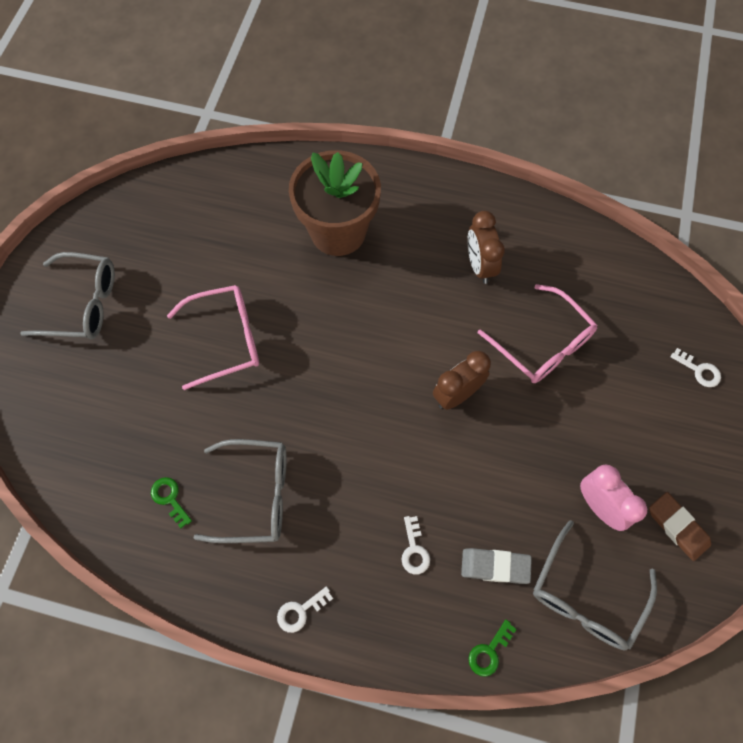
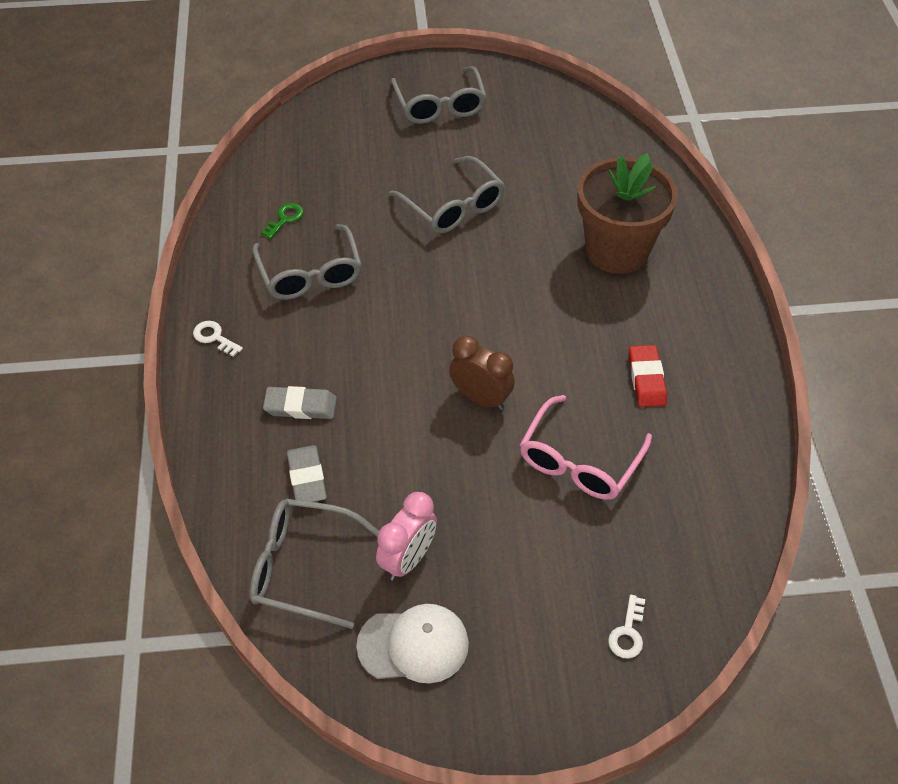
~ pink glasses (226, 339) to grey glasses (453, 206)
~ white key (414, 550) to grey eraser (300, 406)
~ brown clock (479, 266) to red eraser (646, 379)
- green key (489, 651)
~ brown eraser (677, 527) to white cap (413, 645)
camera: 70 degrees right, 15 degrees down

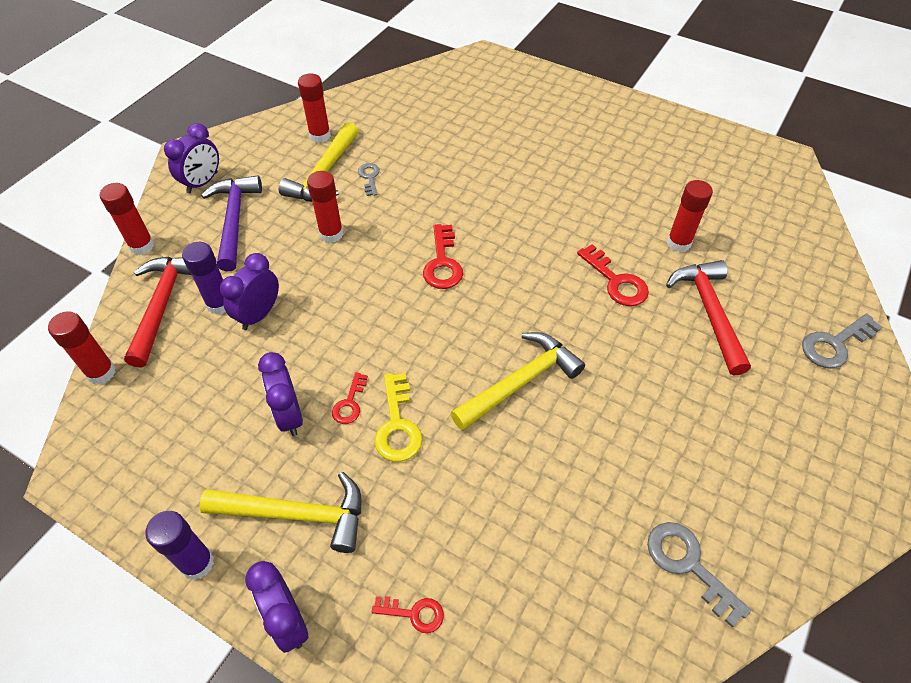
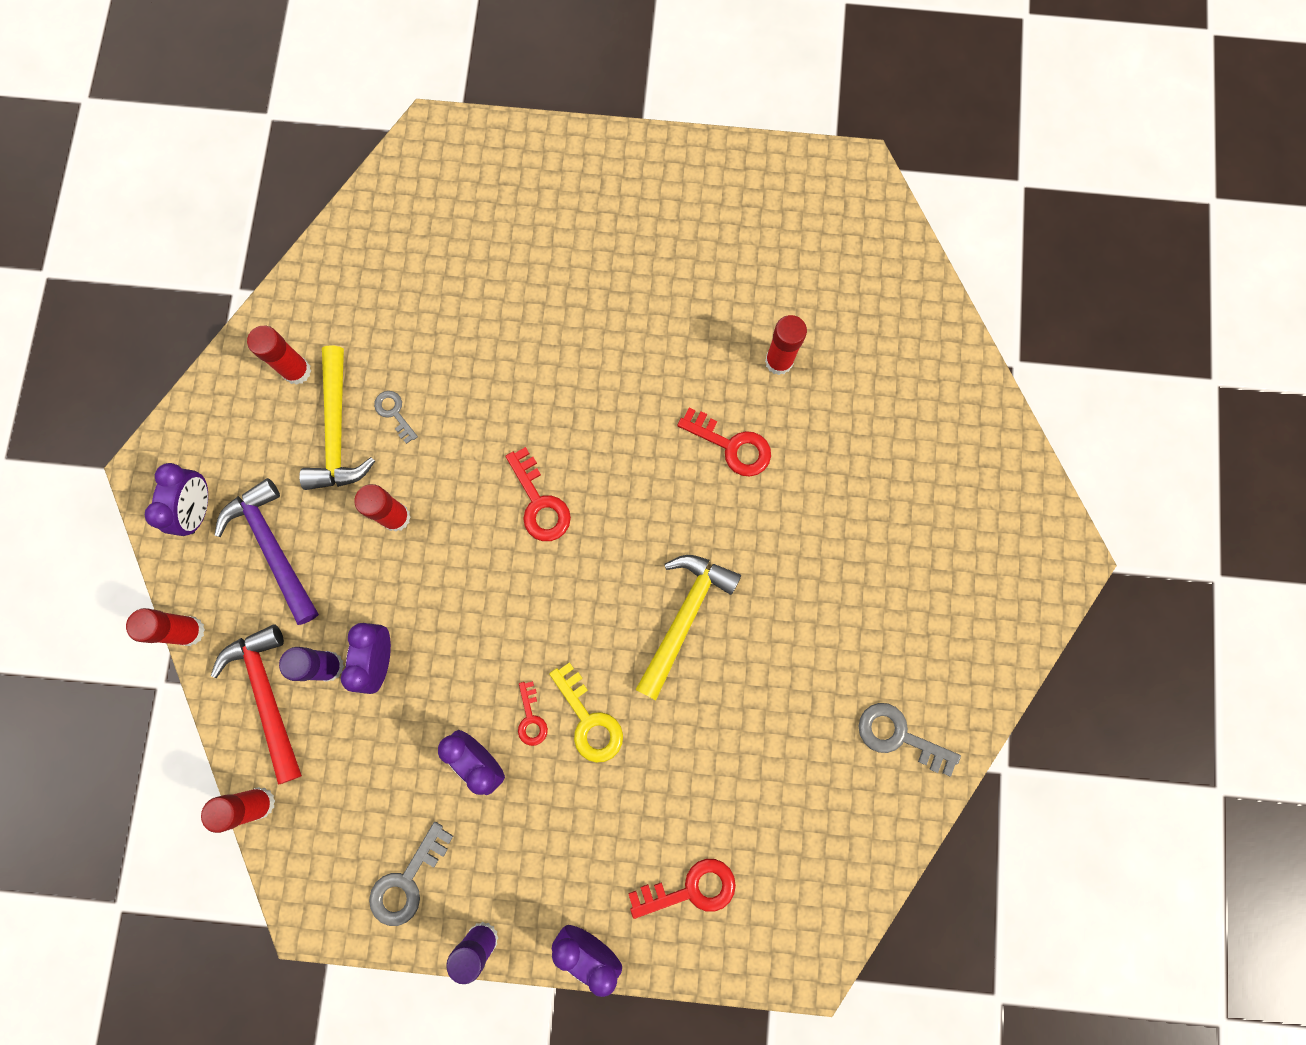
- yellow hammer (296, 514)
~ red key (413, 613) = (690, 889) x1.64
- red hammer (709, 312)
~ grey key (835, 344) to (407, 880)
camera: 25 degrees left, 25 degrees up

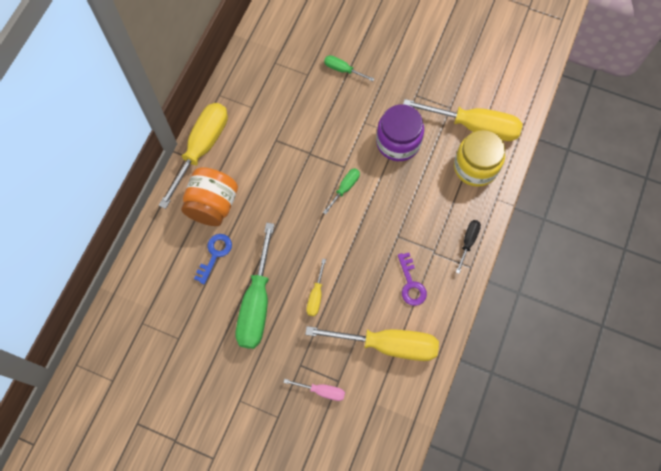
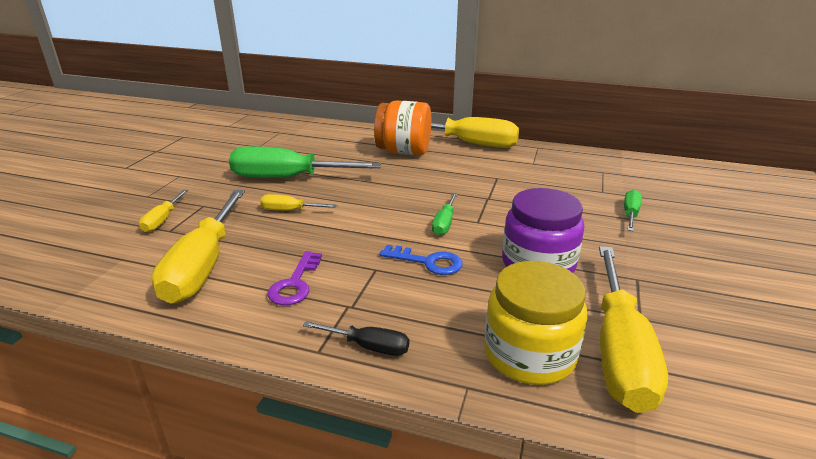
~ blue key (215, 254) to (428, 262)
~ pink screwdriver (322, 391) to yellow screwdriver (162, 220)
~ green screwdriver (345, 188) = (444, 223) 75 degrees clockwise
~ purple key (411, 284) = (295, 283) 60 degrees counterclockwise
camera: 85 degrees right, 40 degrees down

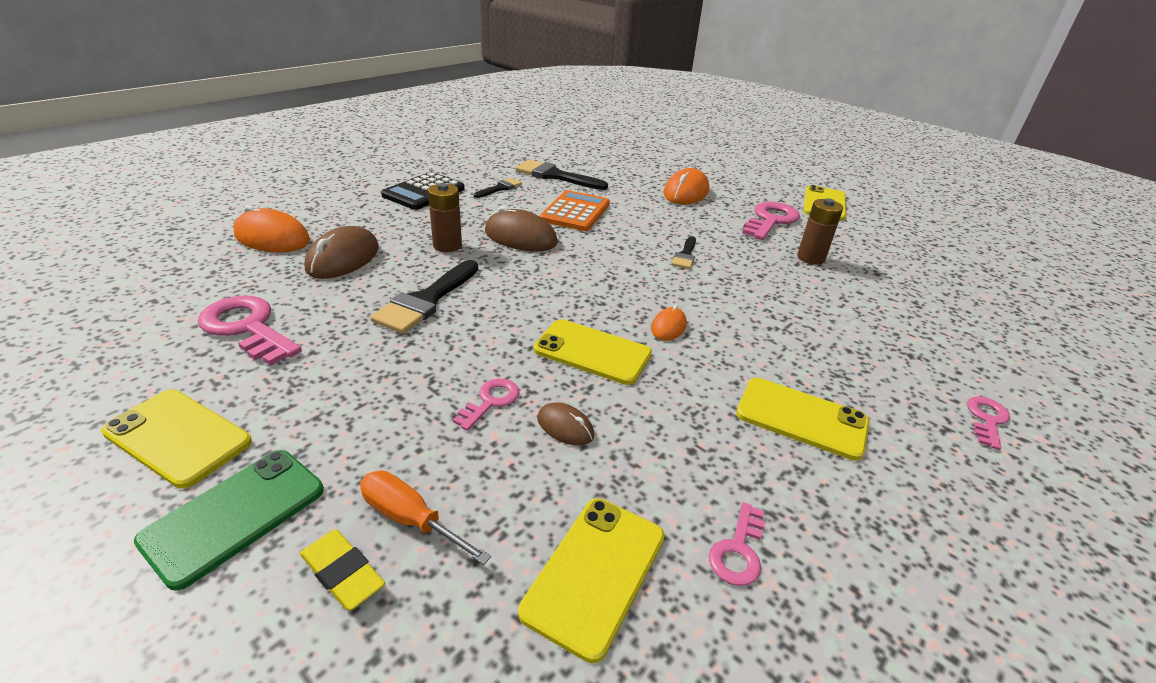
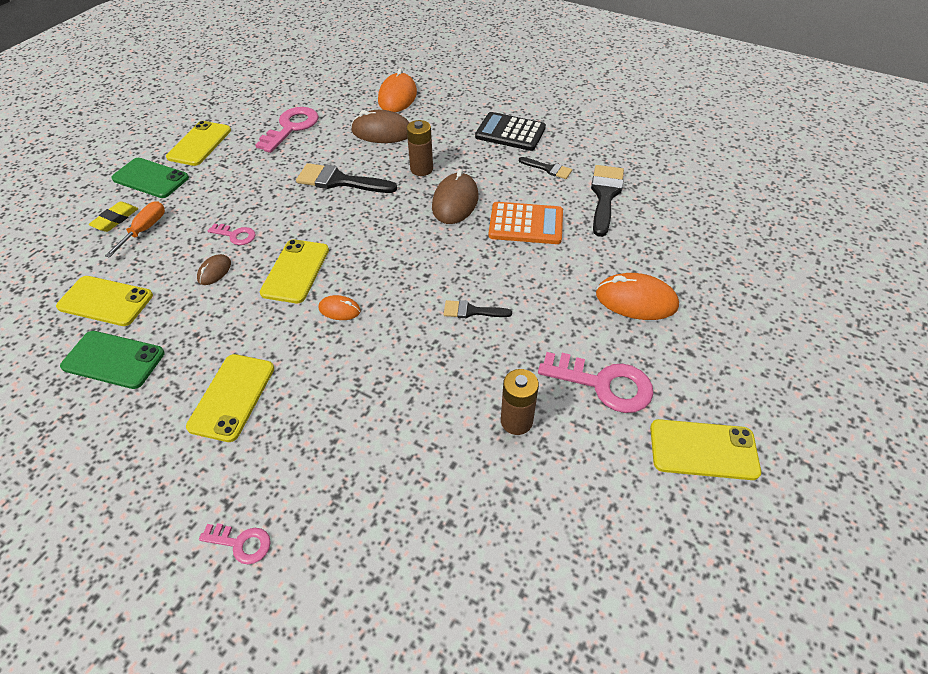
~ pink key (738, 550) to green phone (113, 360)
camera: 80 degrees right, 15 degrees up

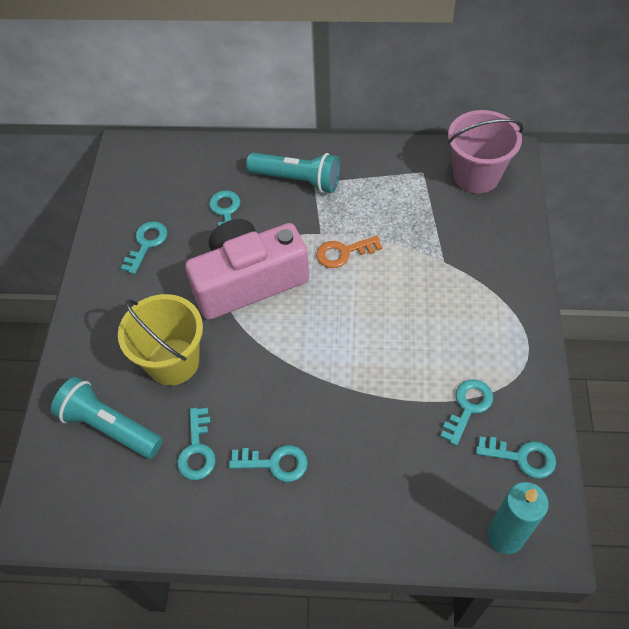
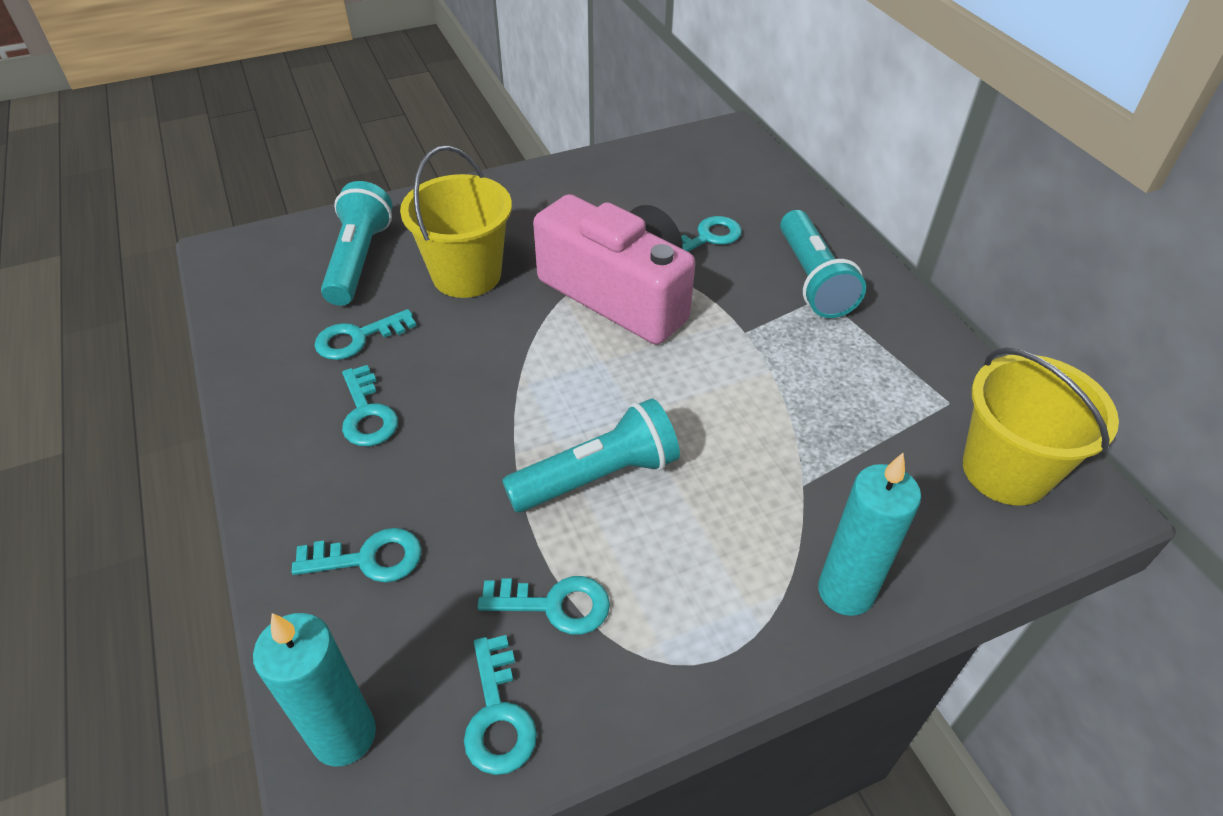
~ turquoise key (146, 244) to (369, 558)
- orange key (343, 253)
~ pink bucket (476, 176) to yellow bucket (1005, 471)
+ turquoise flashlight (597, 476)
+ turquoise candle (845, 591)
camera: 60 degrees right, 10 degrees down

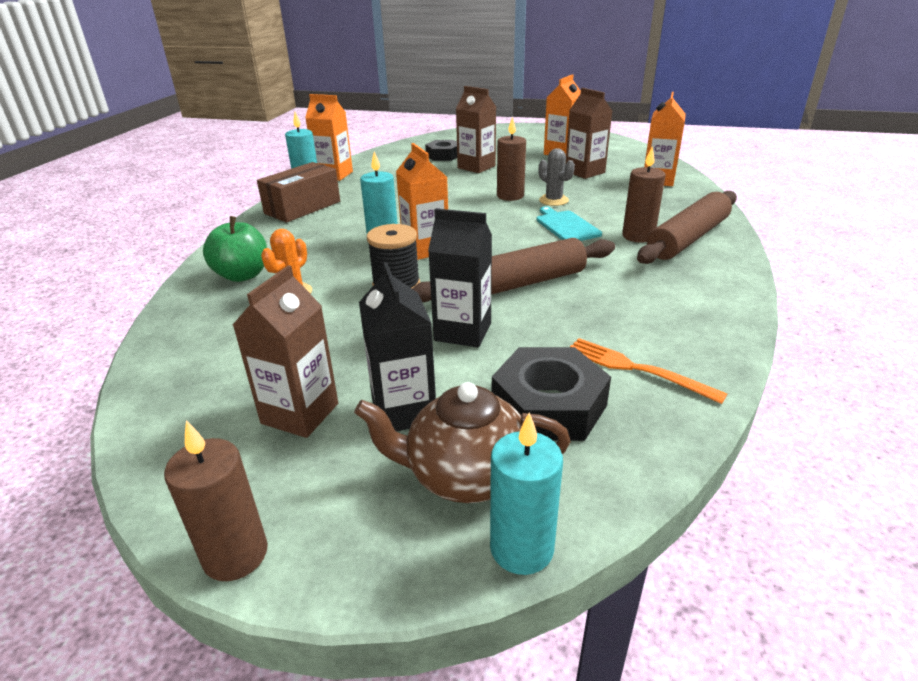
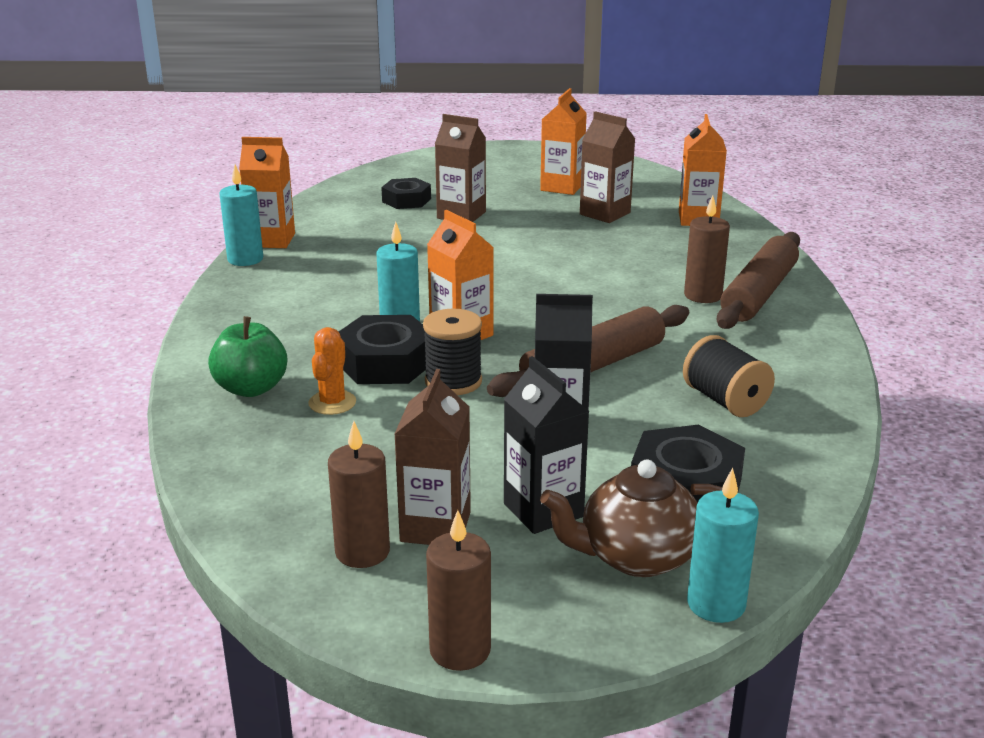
- brown box (303, 207)
~ brown candle (510, 196) to (362, 552)
- turquoise cutting board (566, 226)
- grey cactus (553, 200)
- orange fork (635, 369)
+ black nut (385, 362)
+ black spool (725, 401)
camera: 15 degrees left, 5 degrees down

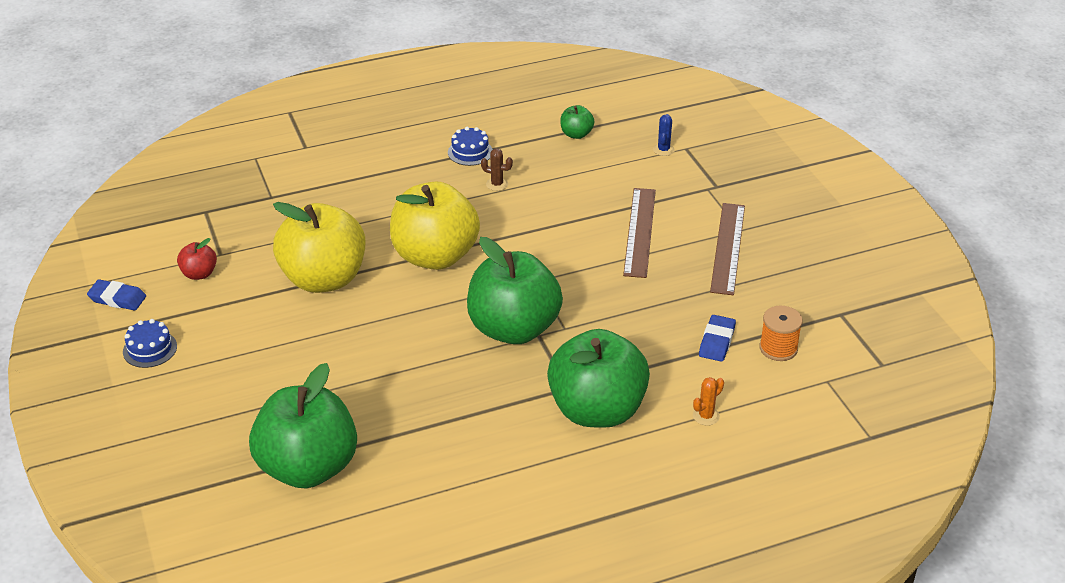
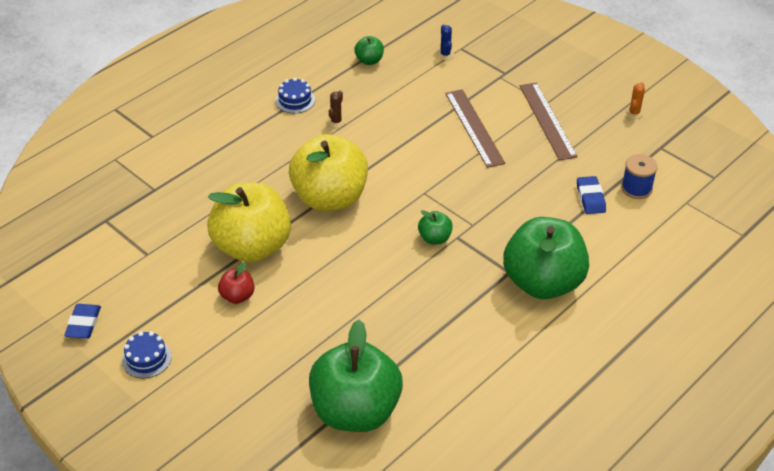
~ blue eraser (117, 298) = (83, 324) 75 degrees counterclockwise
~ red apple (199, 274) to (237, 296)
~ green apple (513, 329) = (434, 238) x0.43
~ brown cactus (497, 184) = (336, 121) 60 degrees counterclockwise
~ orange cactus (706, 416) to (634, 113)
~ orange spool (778, 348) to blue spool (636, 188)
camera: 25 degrees left, 5 degrees up

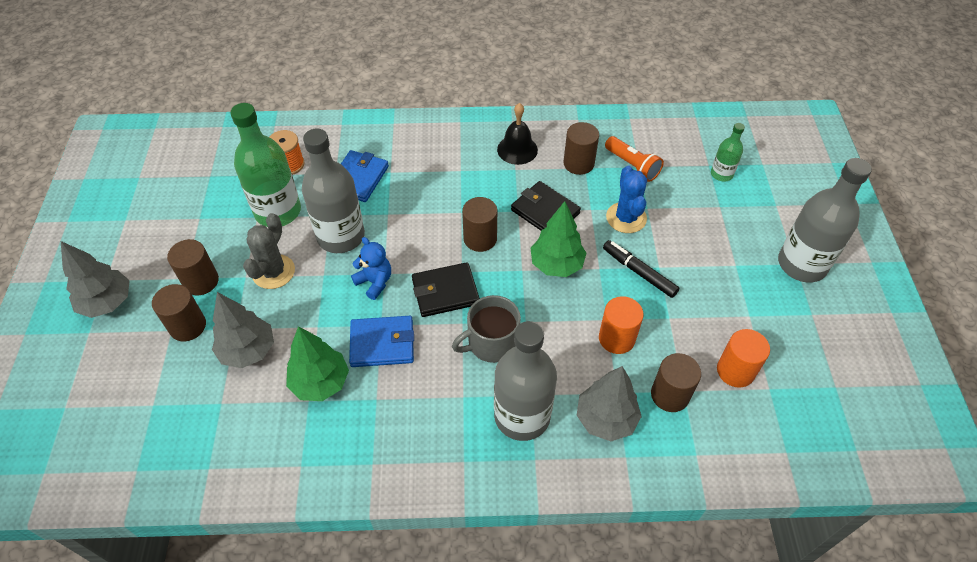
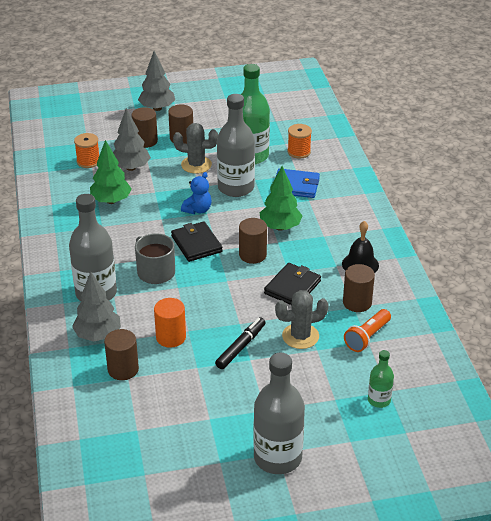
- blue wallet (382, 343)
~ green tree (556, 265) to (280, 227)
~ blue cactus (626, 218) to grey cactus (300, 336)
- orange cylinder (735, 371)
+ orange spool (88, 161)
camera: 80 degrees right, 15 degrees down

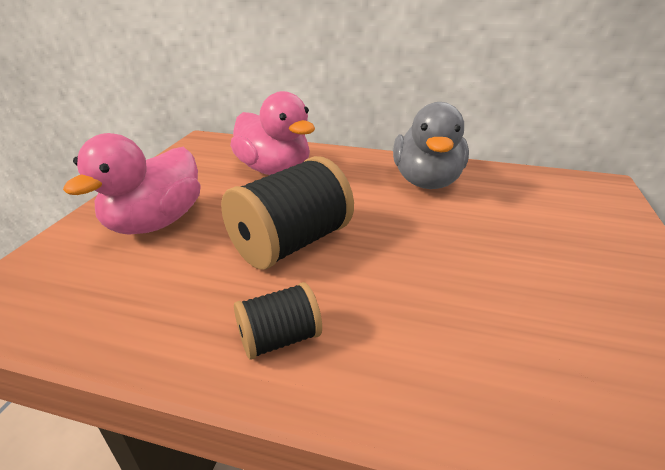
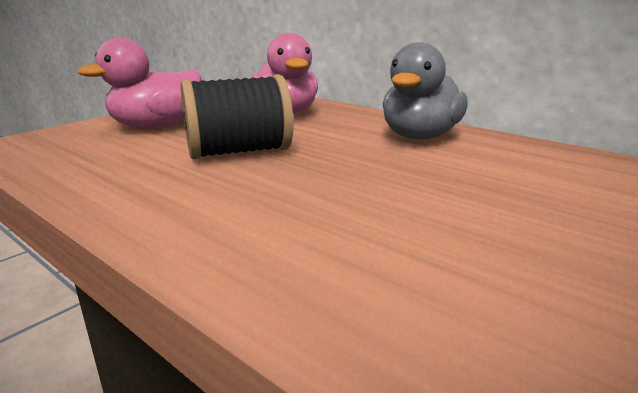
- black spool (279, 339)
camera: 25 degrees right, 10 degrees down

